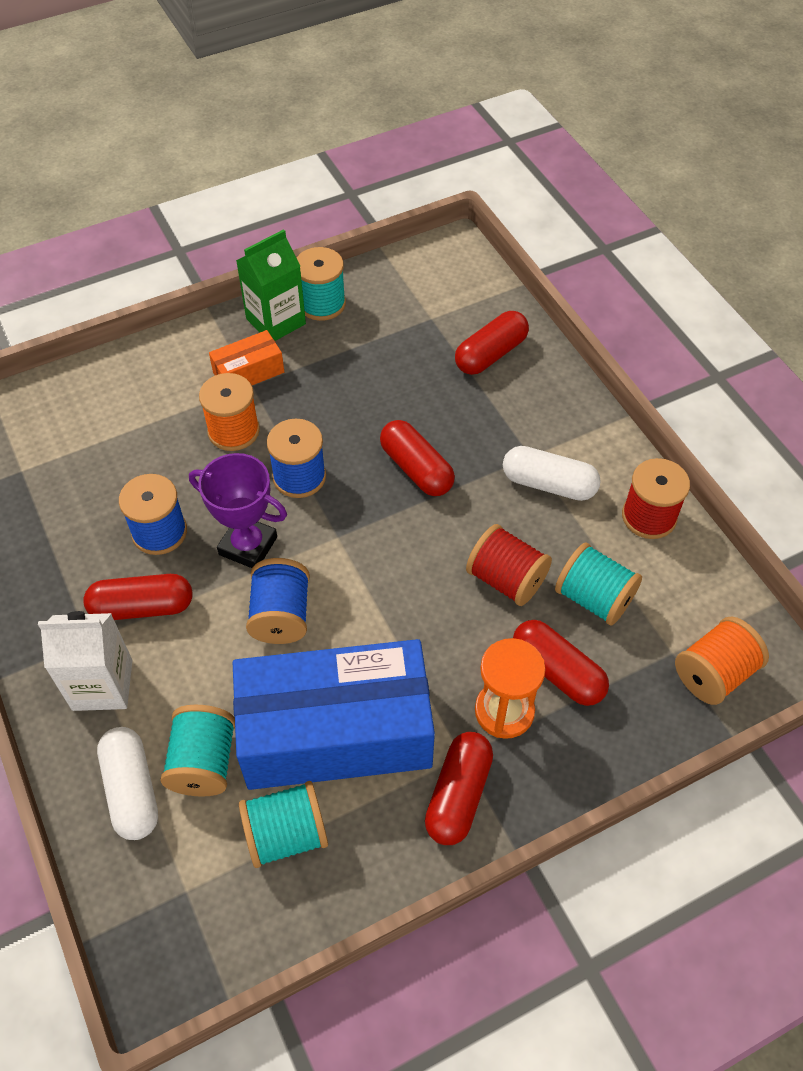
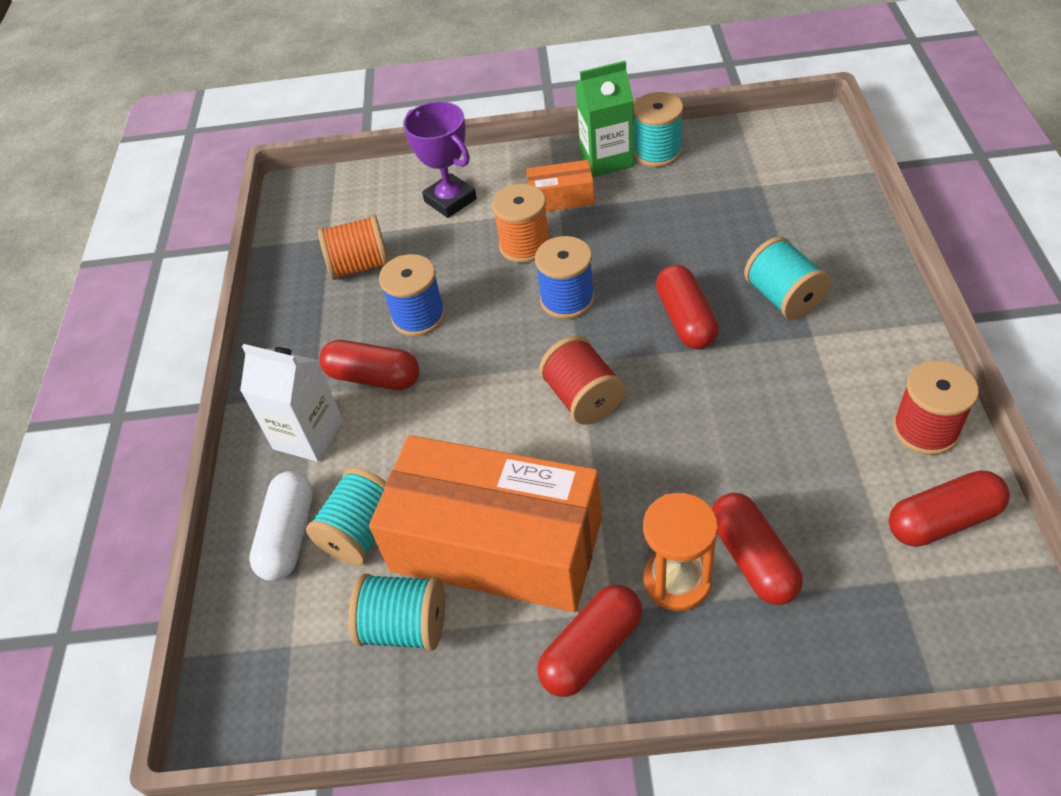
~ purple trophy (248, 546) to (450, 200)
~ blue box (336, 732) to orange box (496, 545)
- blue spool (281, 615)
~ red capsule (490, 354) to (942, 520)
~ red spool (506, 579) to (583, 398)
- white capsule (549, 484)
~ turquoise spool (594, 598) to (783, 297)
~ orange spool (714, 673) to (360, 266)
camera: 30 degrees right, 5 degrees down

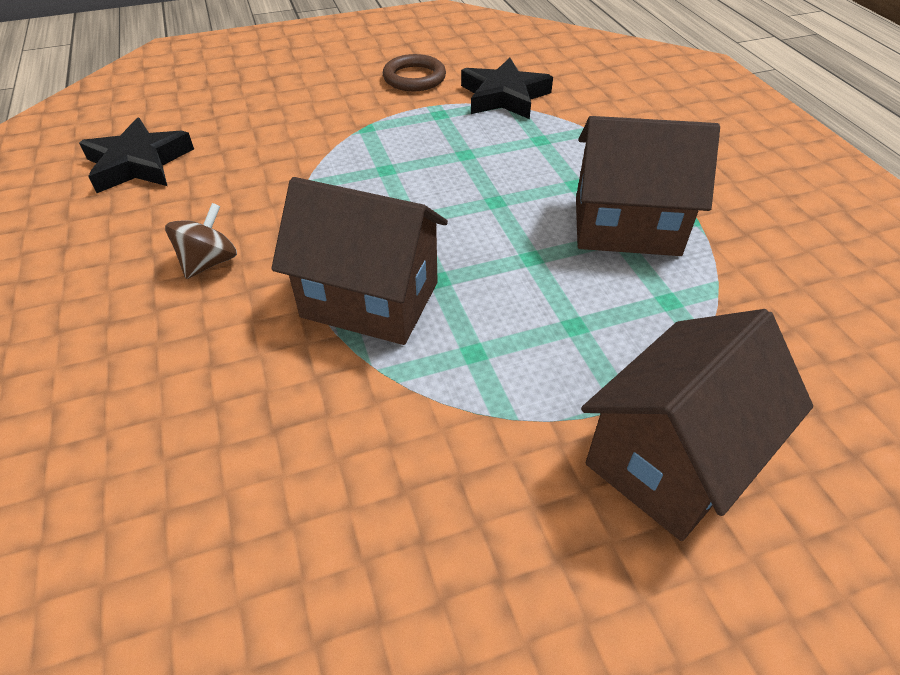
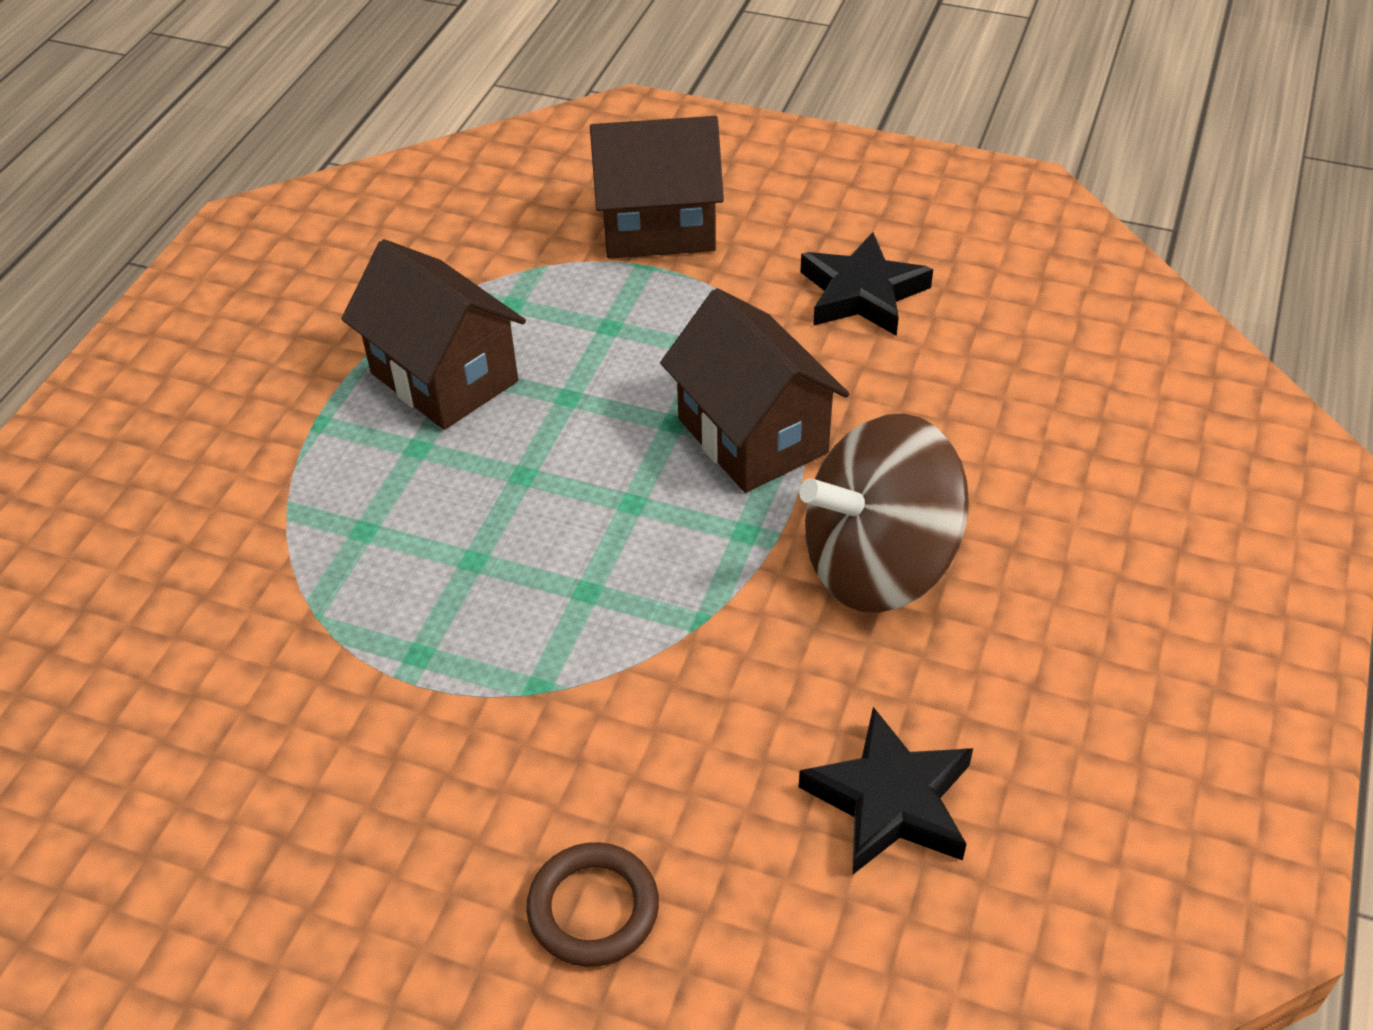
~ brown spinning top (209, 262) = (879, 564) x2.24
~ brown ring (414, 78) to (593, 908)
~ black star (504, 96) to (862, 293)
camera: 140 degrees left, 0 degrees up

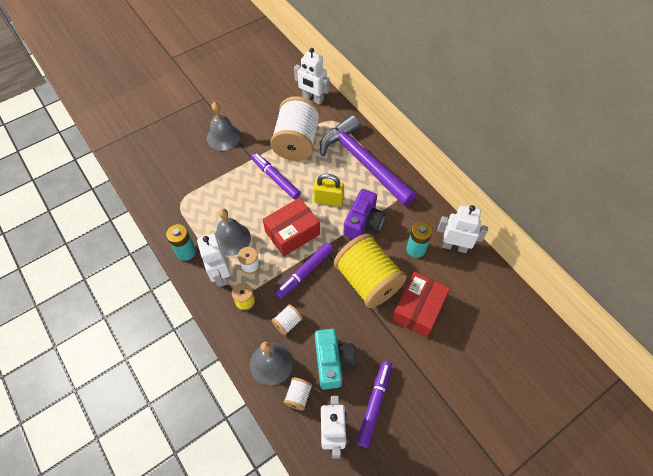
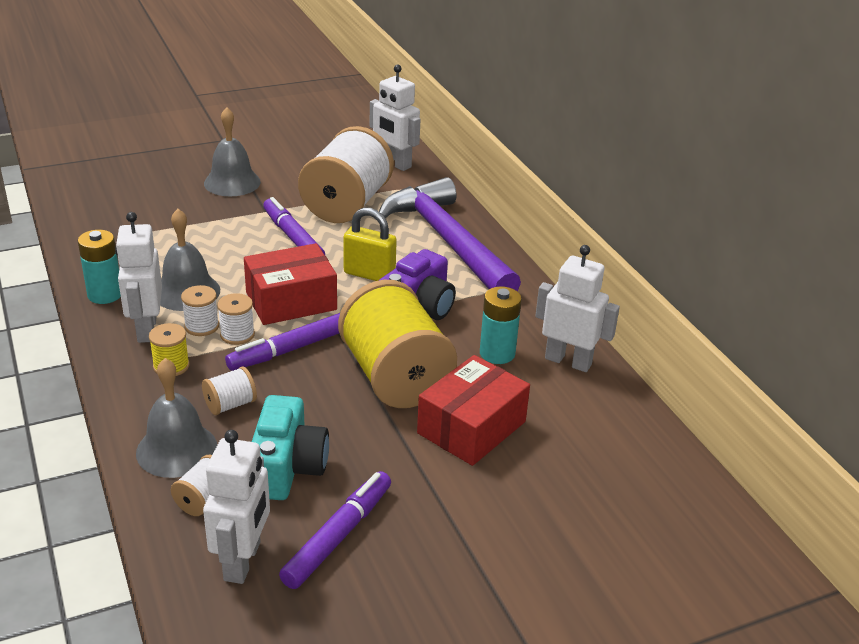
+ white spool (237, 334)
camera: 10 degrees right, 25 degrees down

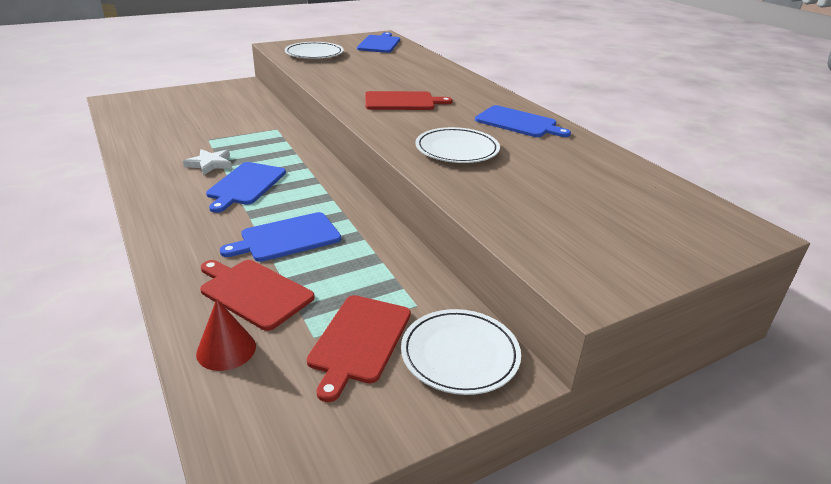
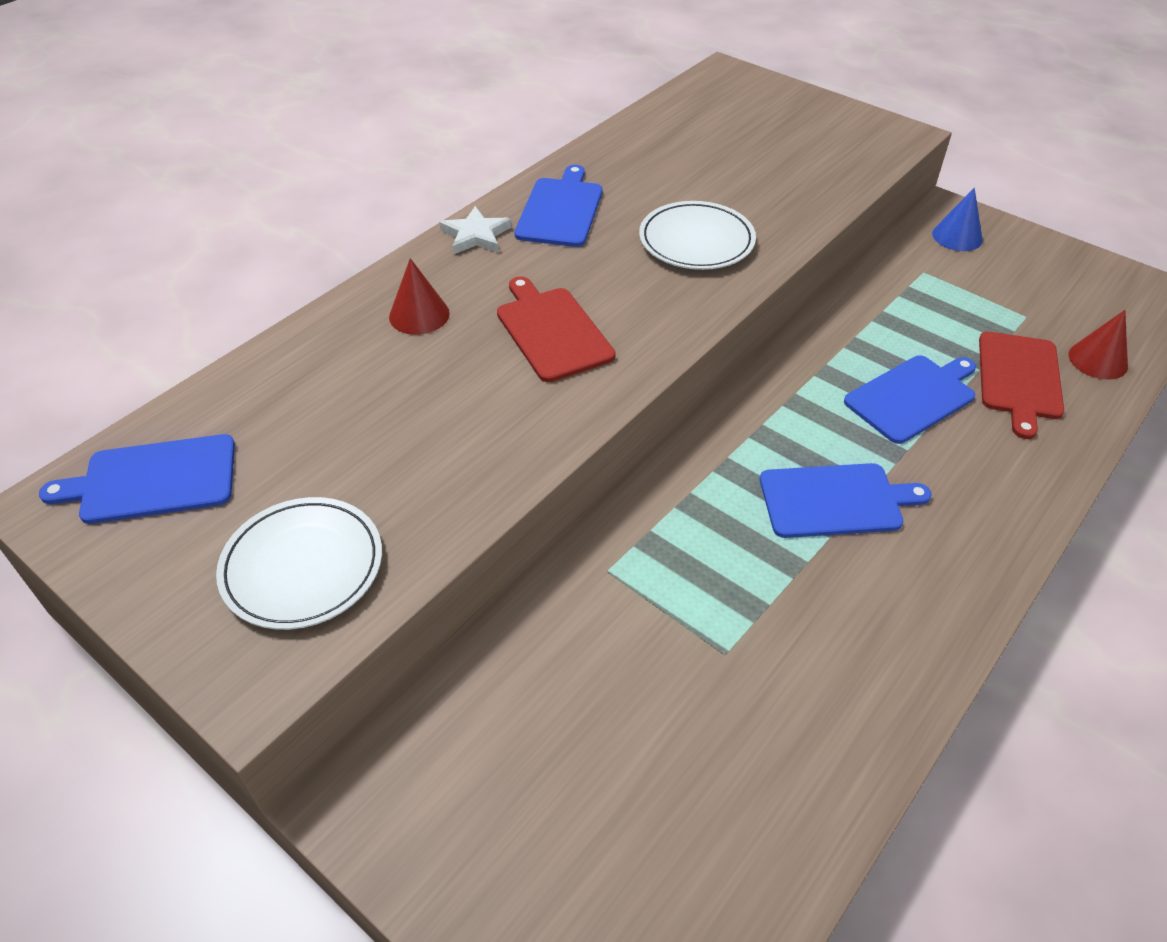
~ white star (210, 164) to (476, 235)
~ blue cutting board (287, 238) = (913, 397) 75 degrees counterclockwise
- red cutting board (359, 341)
~ white plate (460, 354) to blue cone (957, 236)
+ red cone (419, 315)
camera: 110 degrees left, 15 degrees up

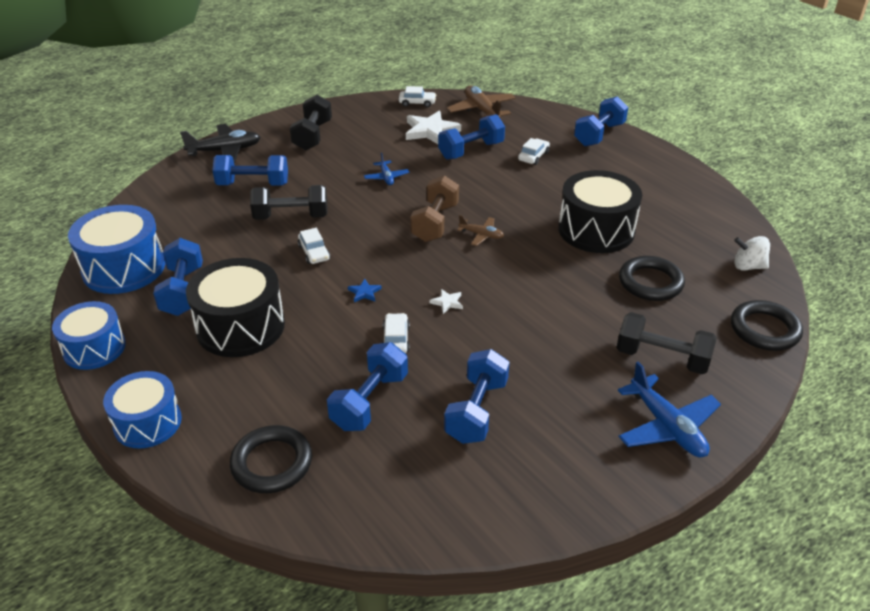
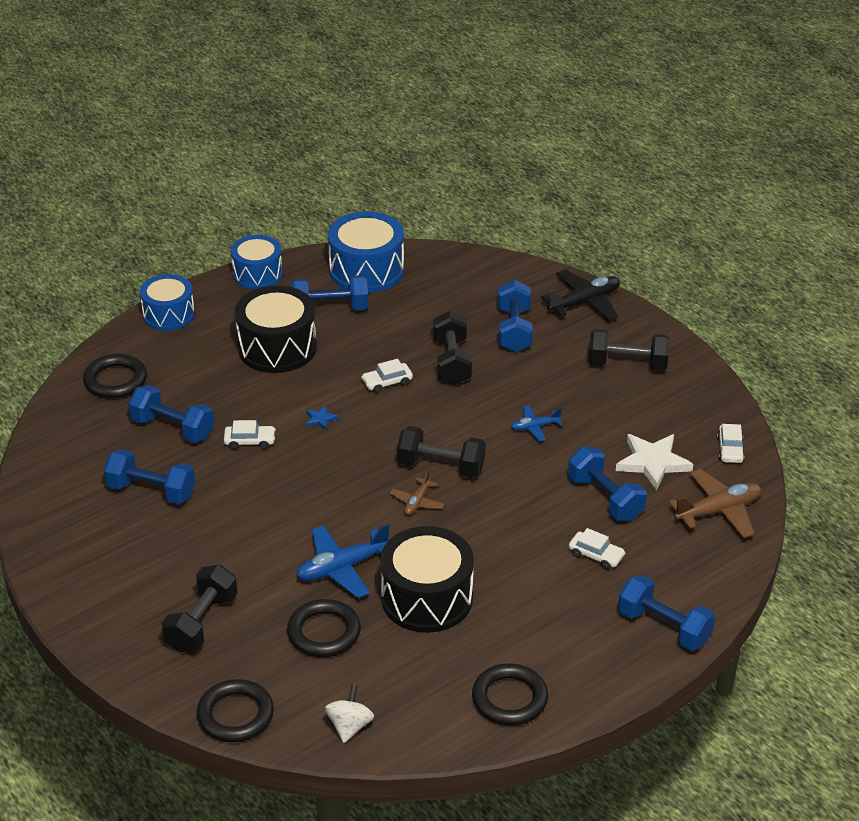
~ black plane (225, 151) = (584, 302) 105 degrees counterclockwise
~ brown dumbbell (435, 223) to black dumbbell (441, 466)
- white star (447, 302)
~ blue plane (666, 426) to (342, 568)
+ black ring (509, 699)
camera: 90 degrees right, 0 degrees up

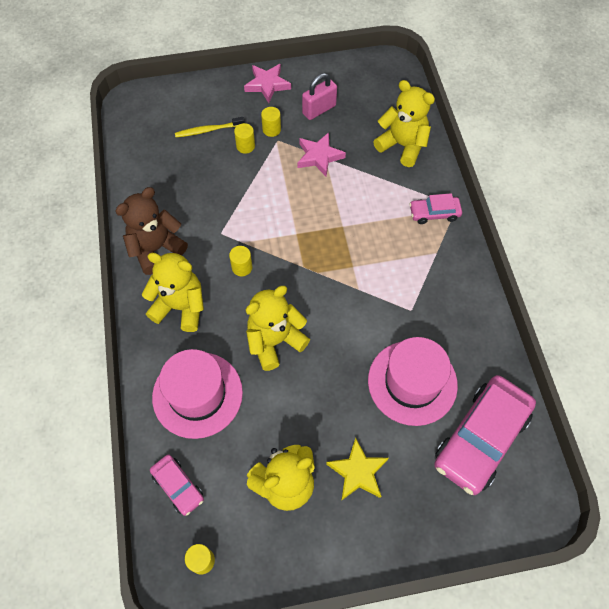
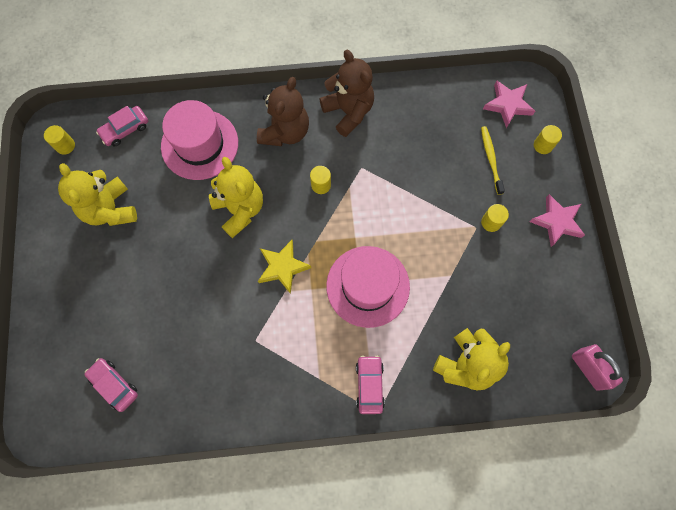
~ yellow teddy bear (180, 307) to brown teddy bear (285, 132)
~ yellow cylinder (245, 146) to (543, 145)
~ pink star (319, 156) to (508, 105)
~ pink padlock (319, 109) to (588, 369)
~ yellow star (358, 472) to (283, 267)
~ pink hat (412, 382) to (368, 286)
~ pink car (481, 438) = (114, 385) x0.50
camera: 95 degrees right, 10 degrees up

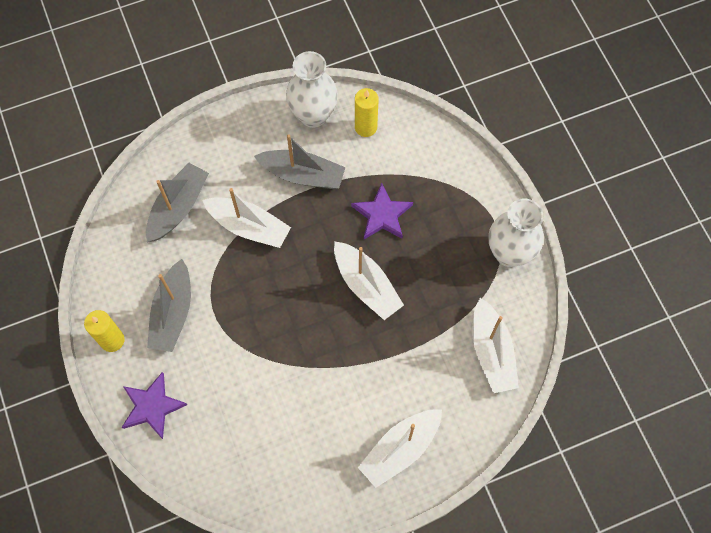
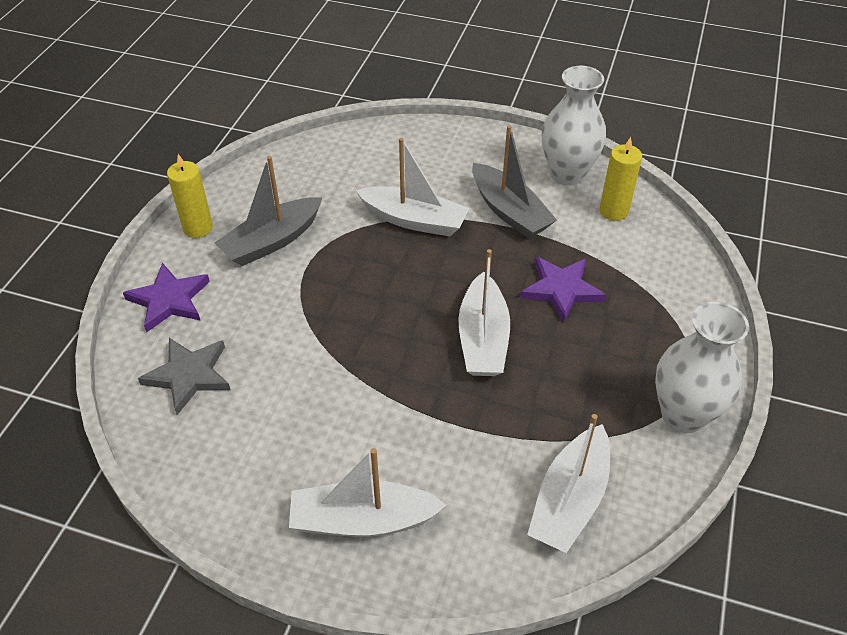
- grey boat (178, 207)
~ white boat (249, 227) = (414, 220) 45 degrees counterclockwise
+ grey star (189, 375)
camera: 40 degrees right, 20 degrees down

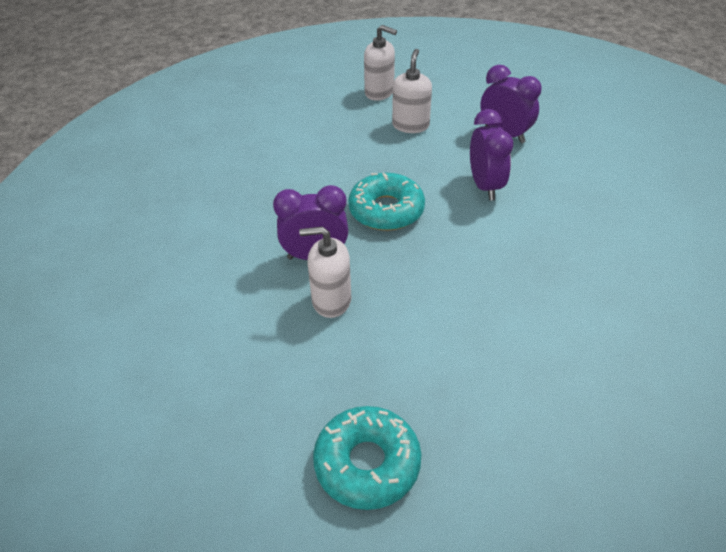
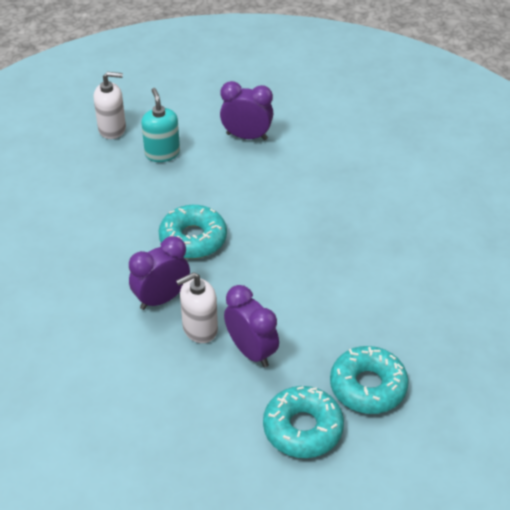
~ white soap dispenser (410, 125) to turquoise soap dispenser (162, 153)
~ purple clock (485, 186) to (251, 351)
+ turquoise donut (368, 386)
camera: 30 degrees left, 0 degrees up

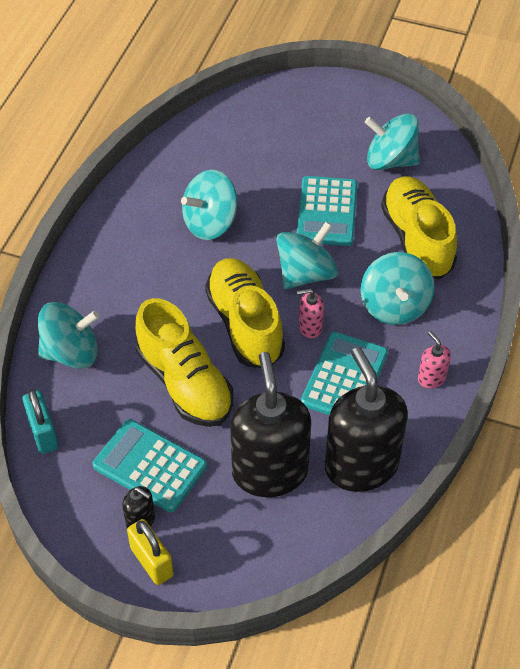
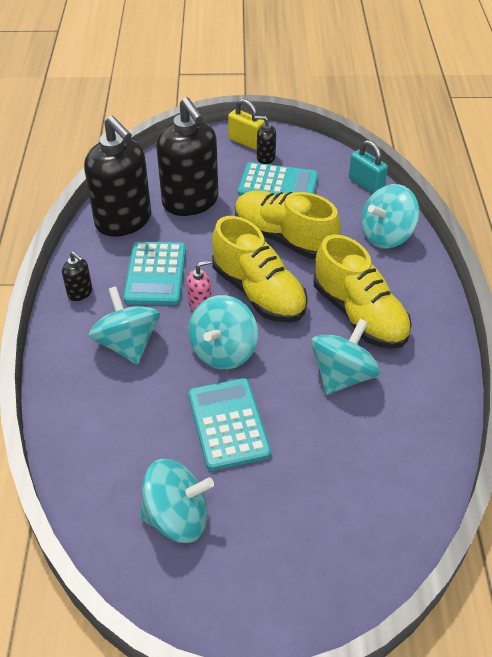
~ yellow shoe (417, 240) to (359, 314)
~ pink soap dispenser (431, 378) to black soap dispenser (80, 293)
camera: 160 degrees right, 5 degrees down

